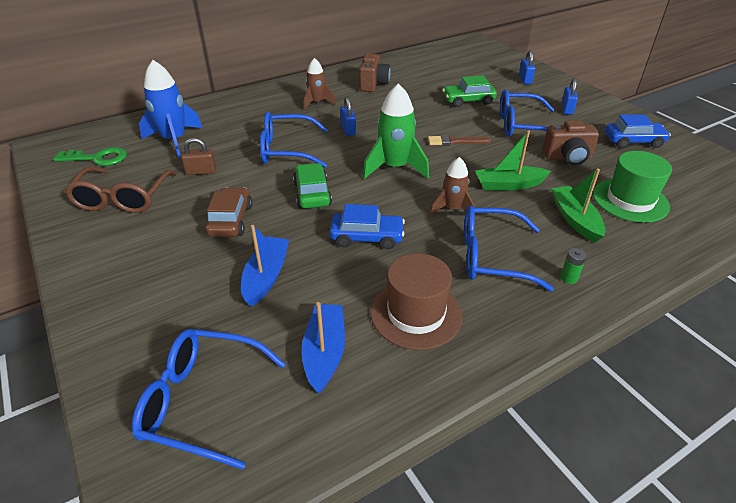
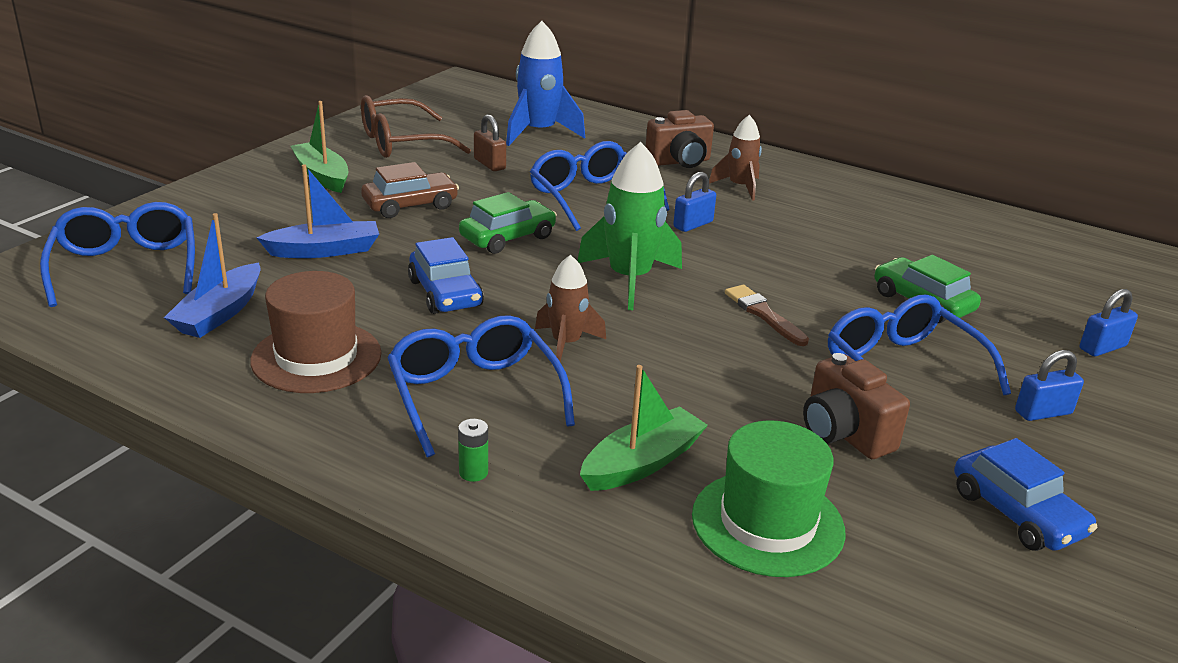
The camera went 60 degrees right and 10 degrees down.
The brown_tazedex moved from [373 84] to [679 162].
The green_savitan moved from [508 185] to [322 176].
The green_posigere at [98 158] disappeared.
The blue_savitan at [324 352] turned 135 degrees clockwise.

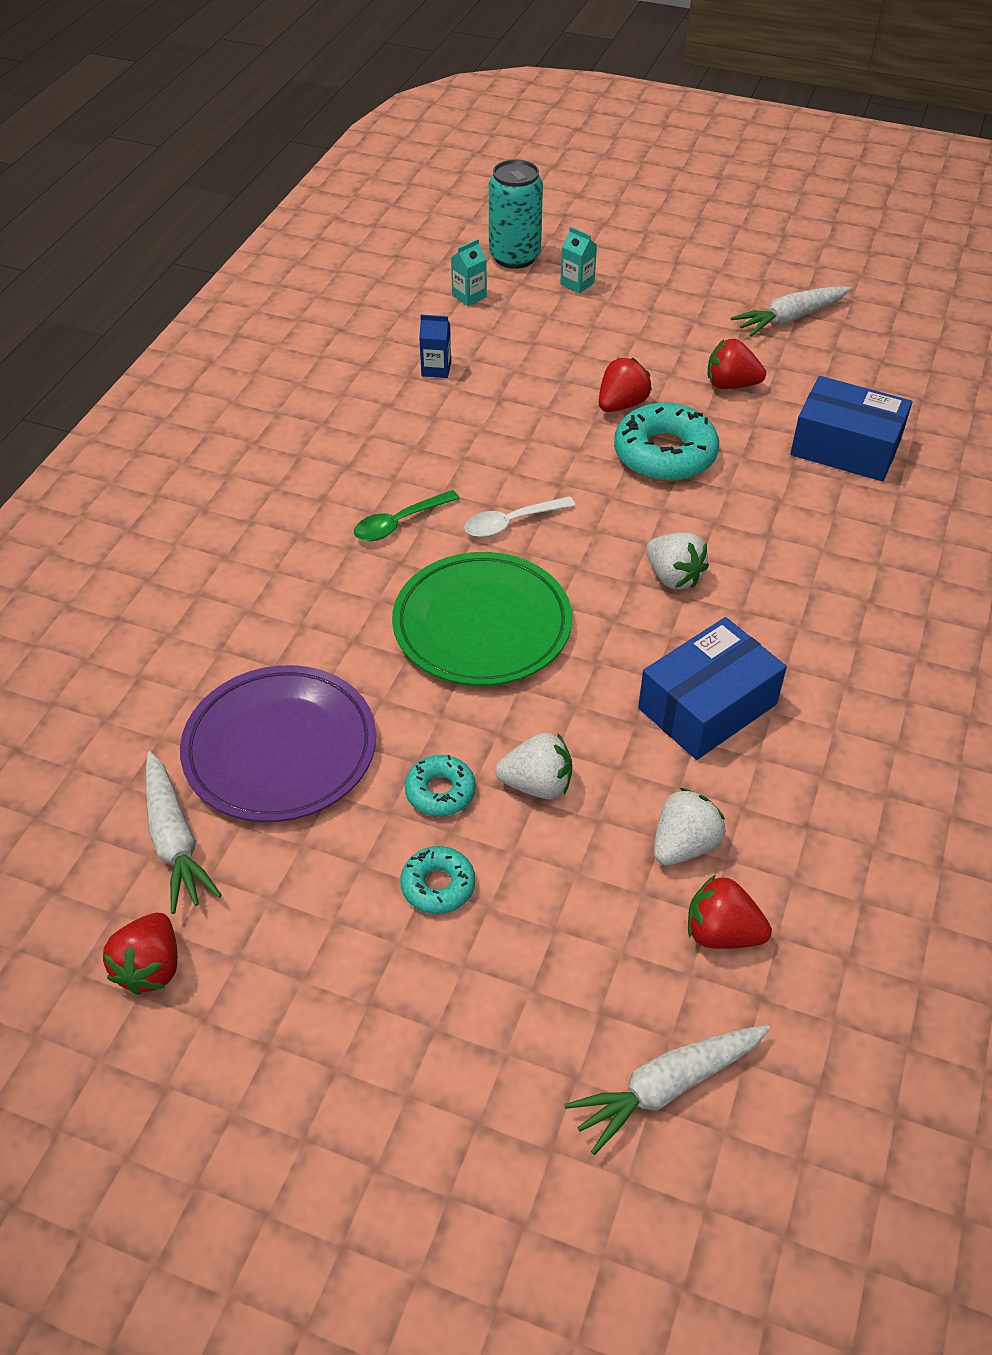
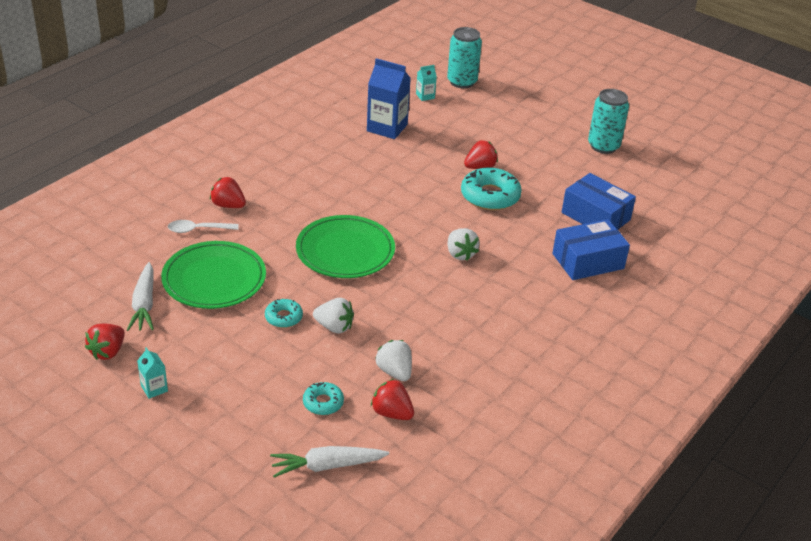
The camera went 15 degrees right and 10 degrees down.
The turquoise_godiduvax moved from [577 283] to [154 388].
The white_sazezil at [789 319] was replaced by the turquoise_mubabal at [603 146].
The blue_godiduvax at [436 369] changed to 2.05 times the size.
The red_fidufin moved from [731 385] to [228 205].
The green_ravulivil at [399 523] disappeared.
The white_ravulivil moved from [511 523] to [198 230].
The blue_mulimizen moved from [707 706] to [588 261].
The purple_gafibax at [280 749] became the green_gafibax at [214 279].
The white_fidufin at [684 845] turned 90 degrees counterclockwise.
The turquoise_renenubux moved from [438 885] to [323 403].

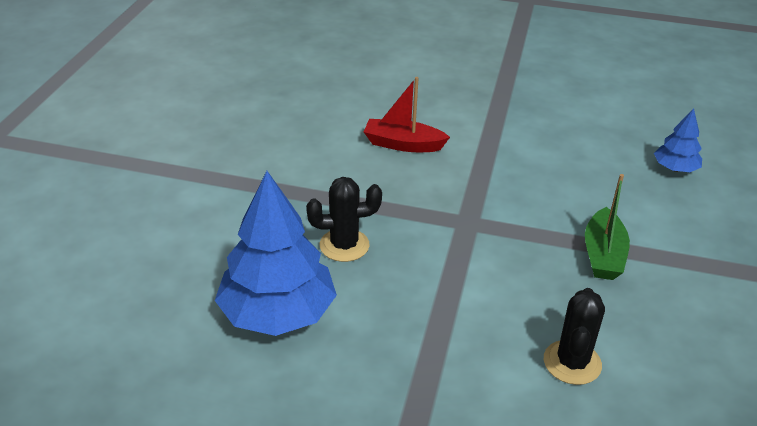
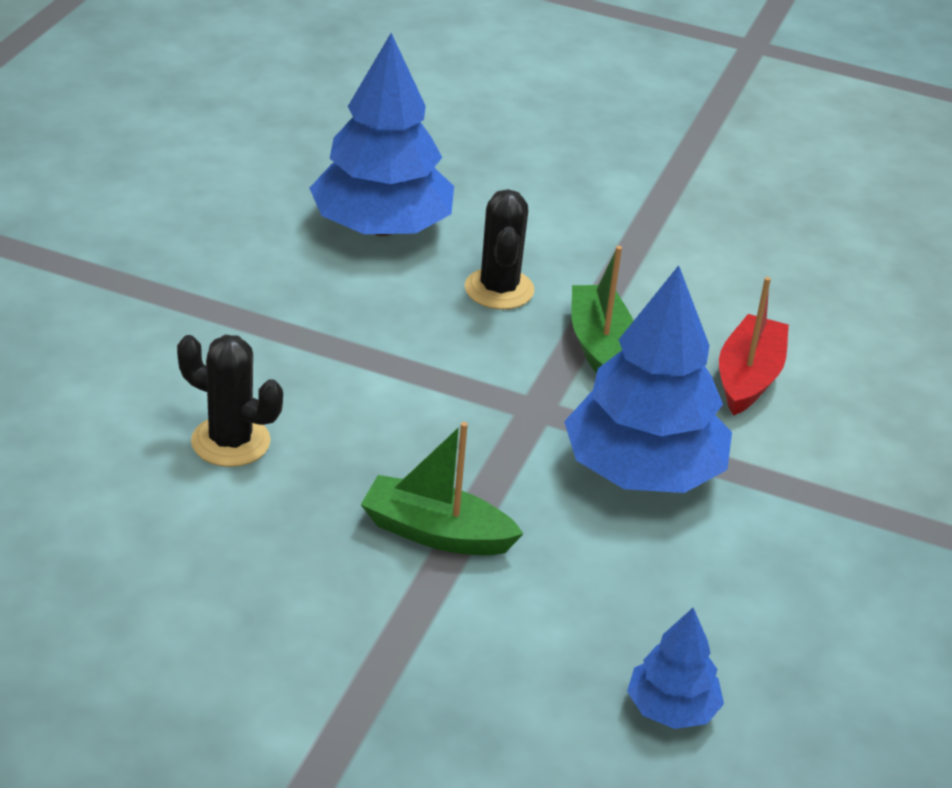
The camera went 95 degrees right and 0 degrees up.
The green_savitan at [600 346] appeared.
The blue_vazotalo at [642 471] appeared.

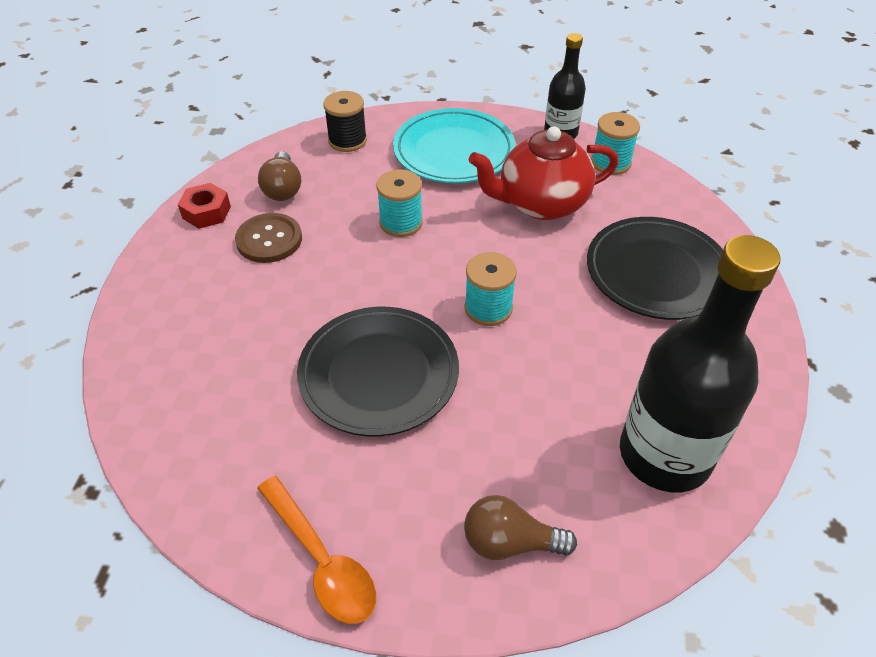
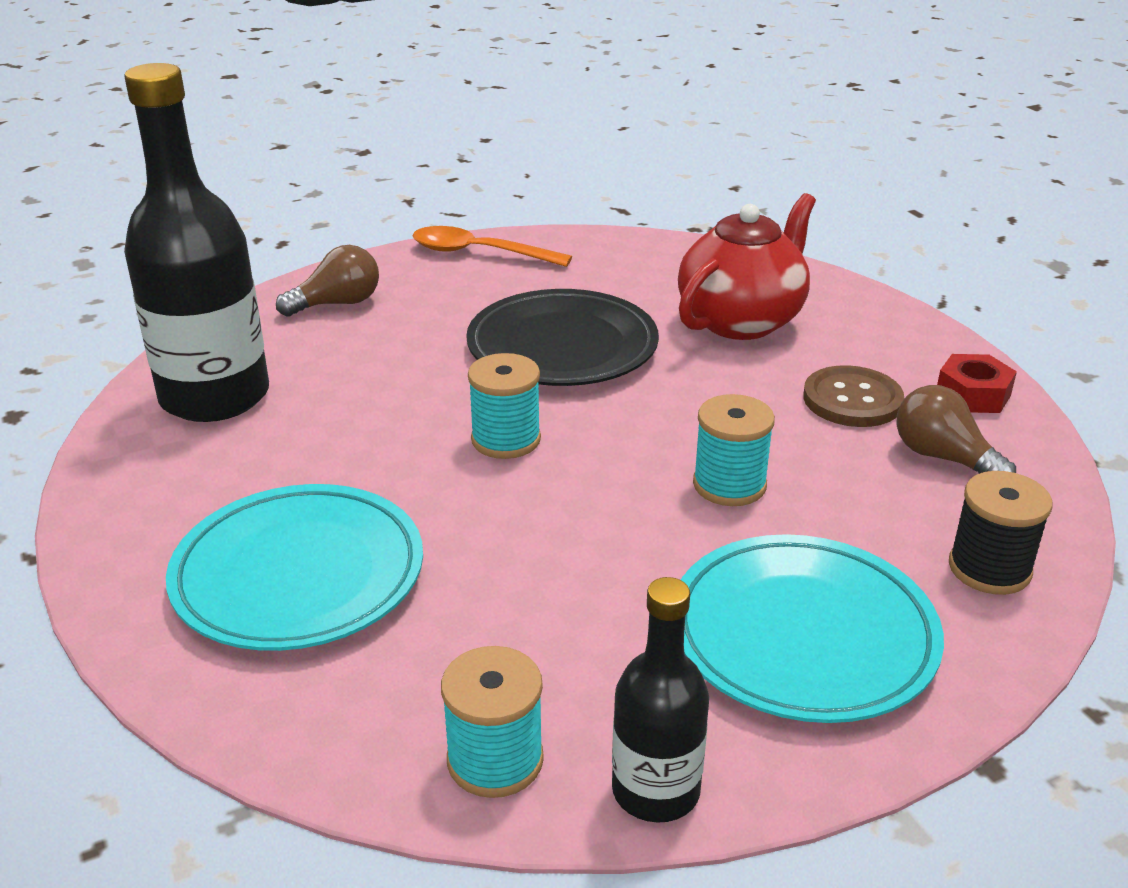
The camera went 145 degrees right and 15 degrees down.
The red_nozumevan moved from [541 204] to [742 320].
The black_gafibax at [656 273] became the turquoise_gafibax at [299 575].

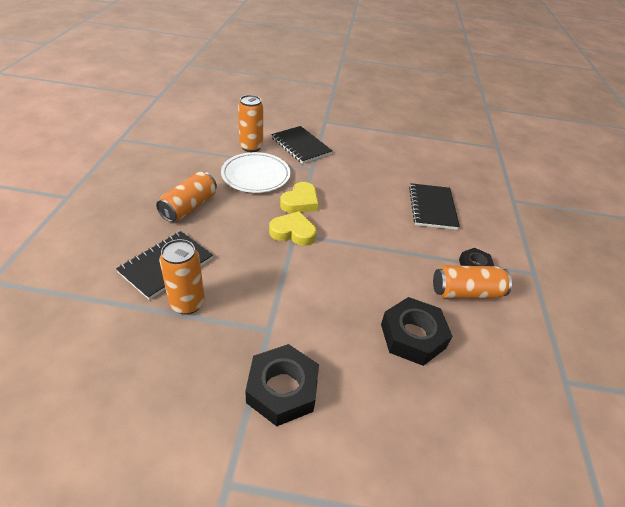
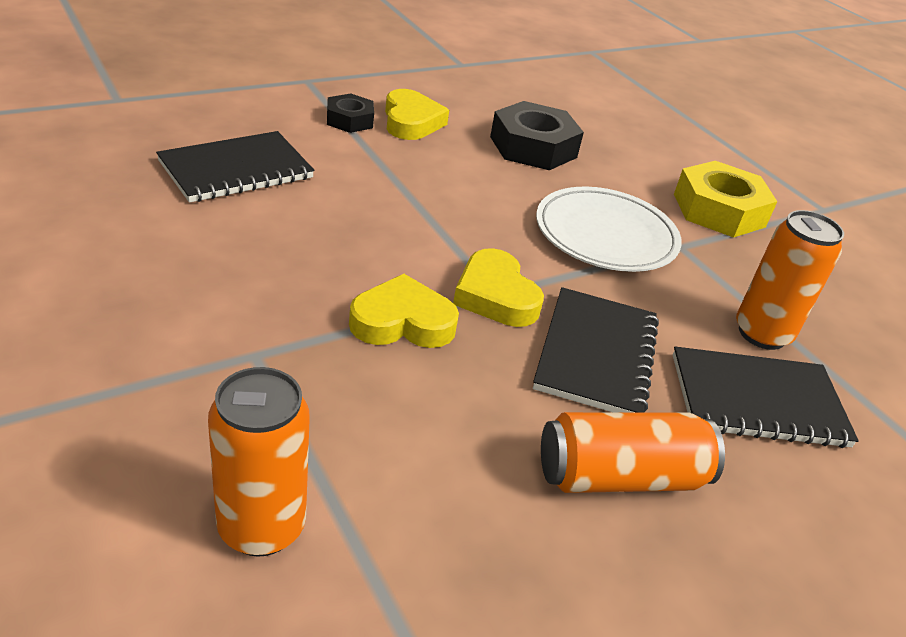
The camera went 130 degrees left and 5 degrees down.
The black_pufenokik moved from [301 146] to [596 354].
The white_gafibax moved from [256 175] to [605 235].
The orange_mubabal at [466 292] was replaced by the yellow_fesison at [411 122].
The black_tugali at [282 389] became the yellow_tugali at [719 210].

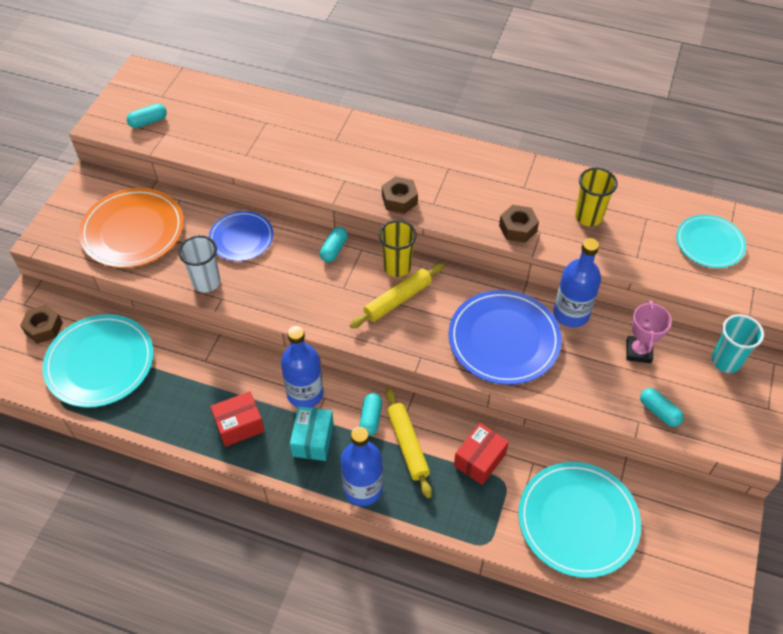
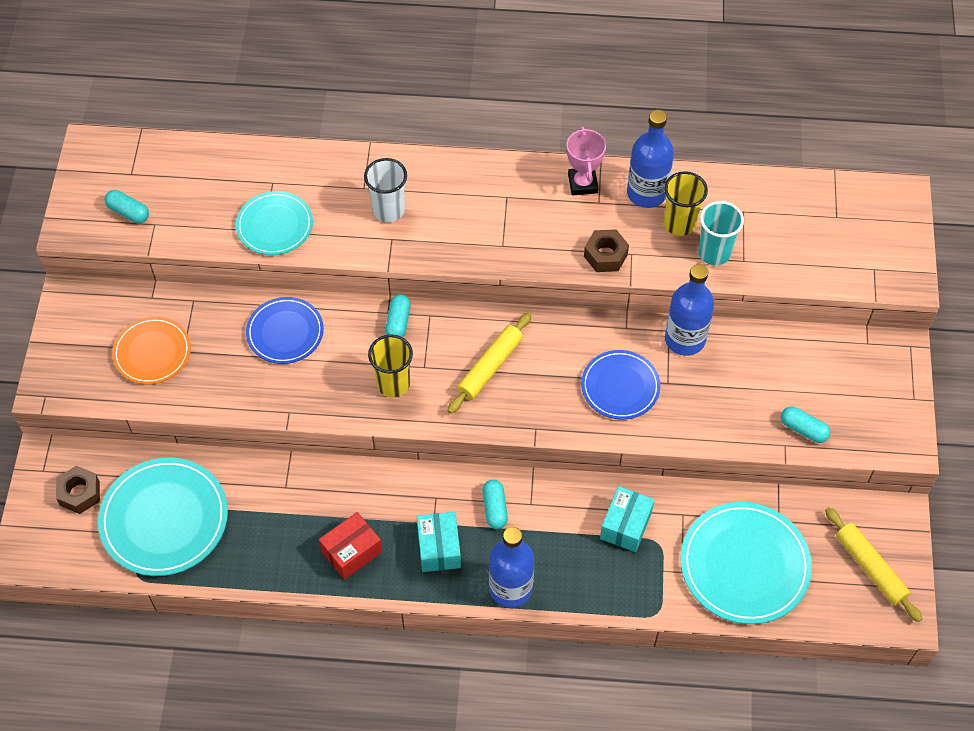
The camera went 15 degrees left and 5 degrees up.
The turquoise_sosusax at [148 122] turned 75 degrees clockwise.
The brown_tugali at [399 200] disappeared.
The orange_gafibax at [133 231] changed to 0.62 times the size.
The turquoise_gafibax moved from [709 243] to [274 225].
The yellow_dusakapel moved from [397 267] to [393 384].
The white_dusakapel moved from [206 282] to [388 210].
The blue_gafibax at [504 339] changed to 0.62 times the size.
The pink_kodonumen moved from [638 351] to [582 183].
The turquoise_dusakapel moved from [726 361] to [714 253].
The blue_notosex moved from [305 394] to [646 193].
The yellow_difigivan moved from [407 445] to [870 567].
The red_mulimizen at [479 460] became the turquoise_mulimizen at [625 525].

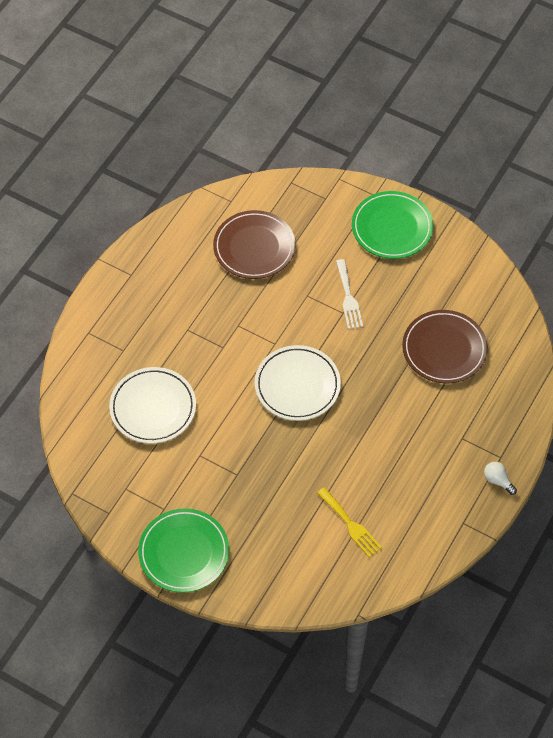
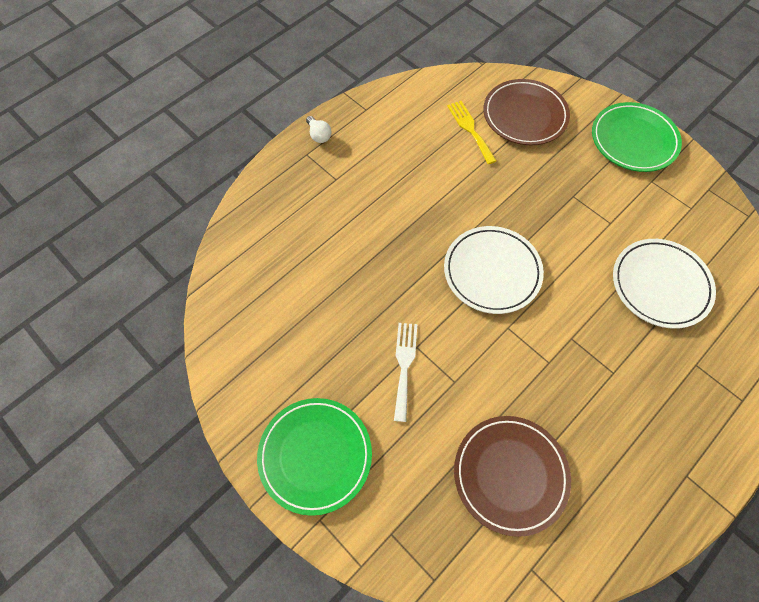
The camera went 165 degrees left and 5 degrees up.
The brown_gafibax moved from [444 349] to [525 115].

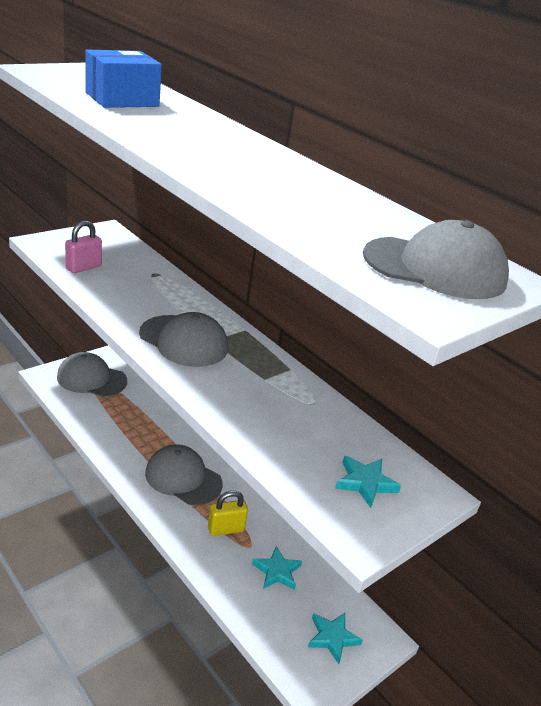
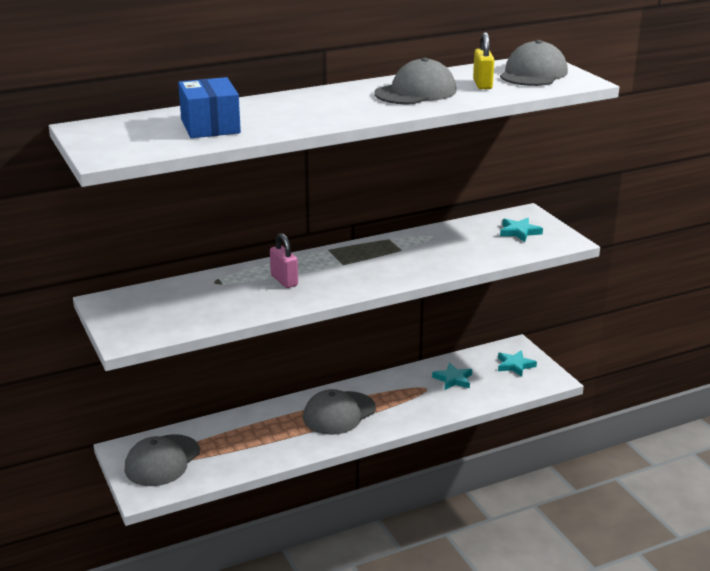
The camera went 70 degrees left and 5 degrees down.
The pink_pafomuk moved from [83 267] to [284 280].
The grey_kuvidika moved from [184 341] to [416 92].
The yellow_pafomuk moved from [226 529] to [482 84].

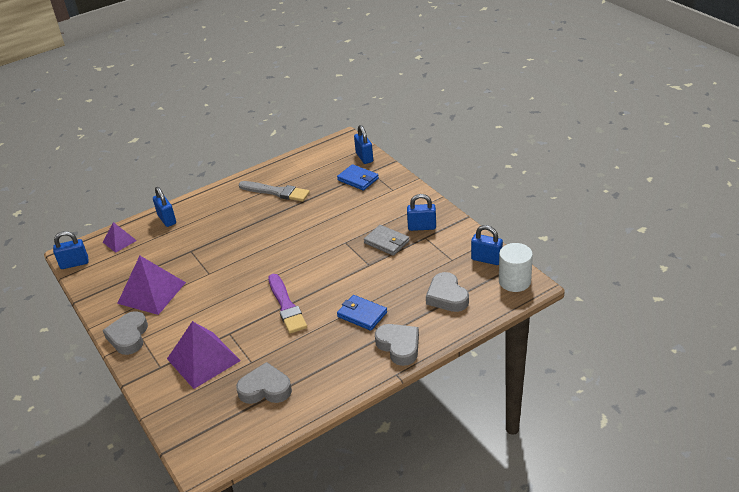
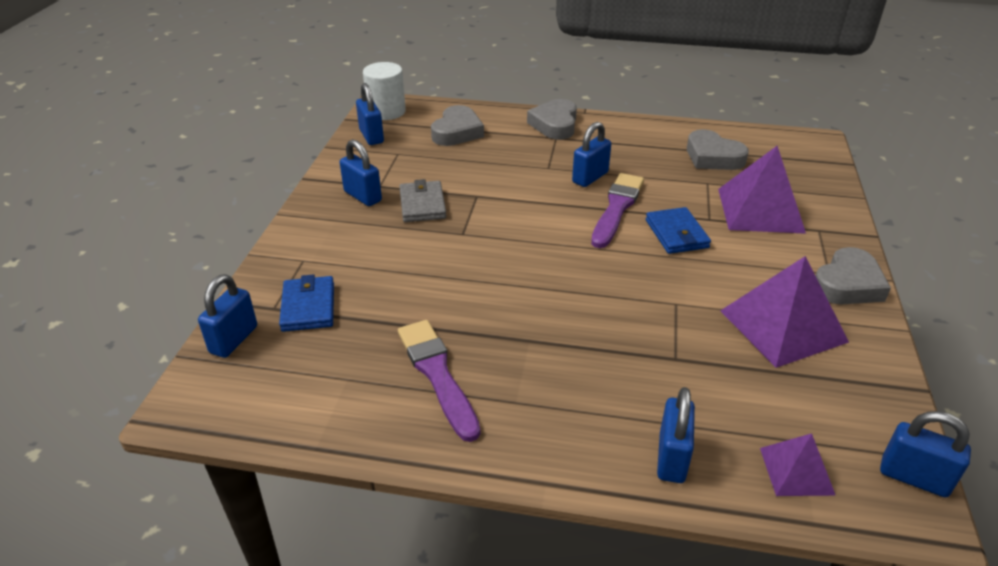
The camera went 140 degrees left and 0 degrees up.
The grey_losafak at [276 192] became the purple_losafak at [437 374].
The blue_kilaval moved from [362 314] to [676 234].
The blue_pafomuk at [590 177] appeared.

